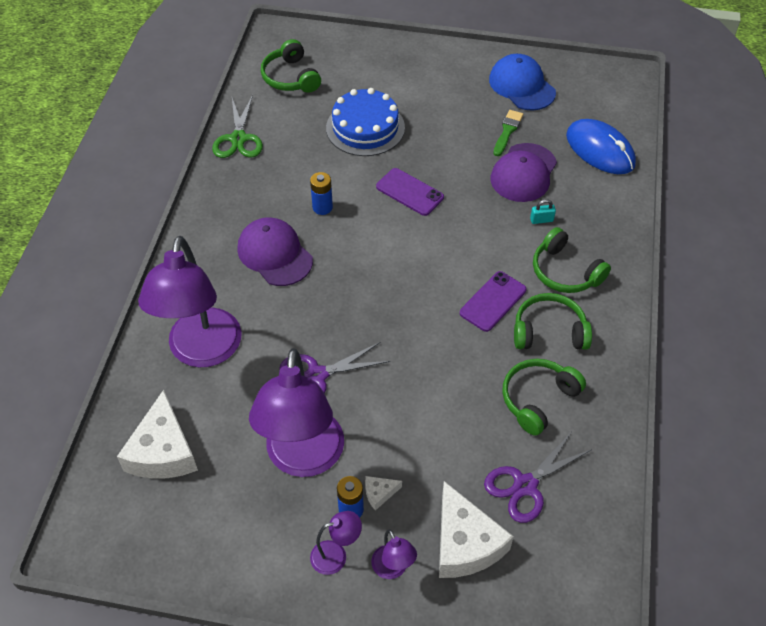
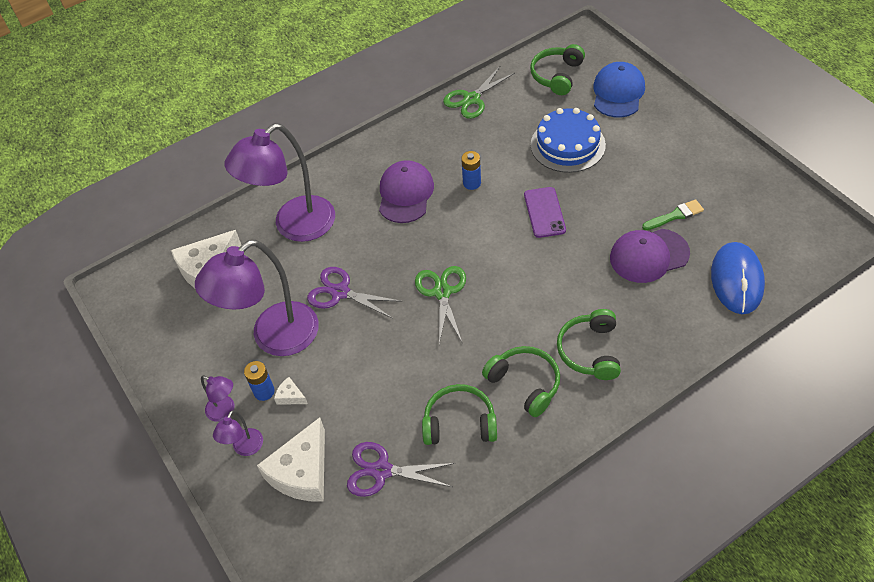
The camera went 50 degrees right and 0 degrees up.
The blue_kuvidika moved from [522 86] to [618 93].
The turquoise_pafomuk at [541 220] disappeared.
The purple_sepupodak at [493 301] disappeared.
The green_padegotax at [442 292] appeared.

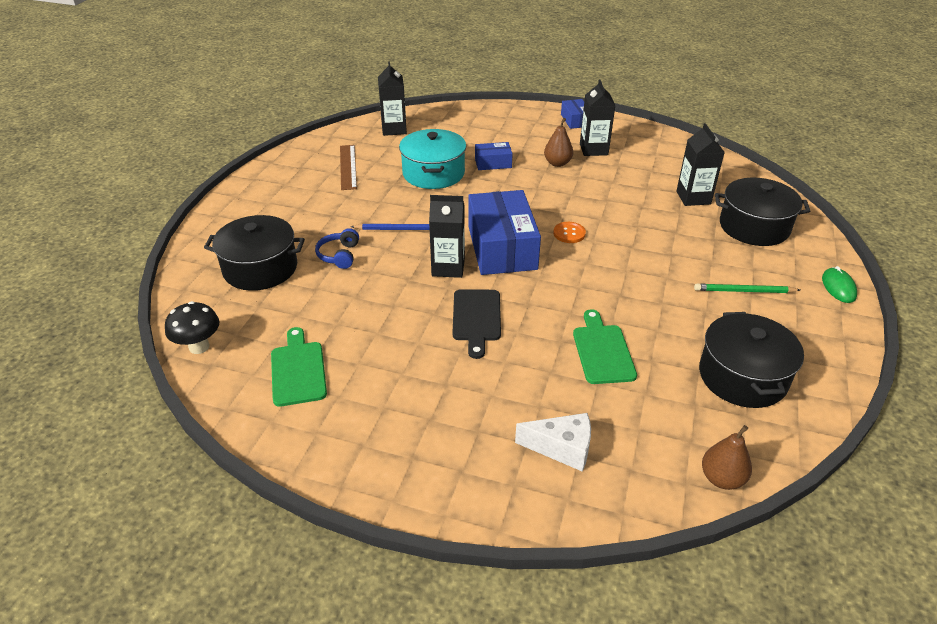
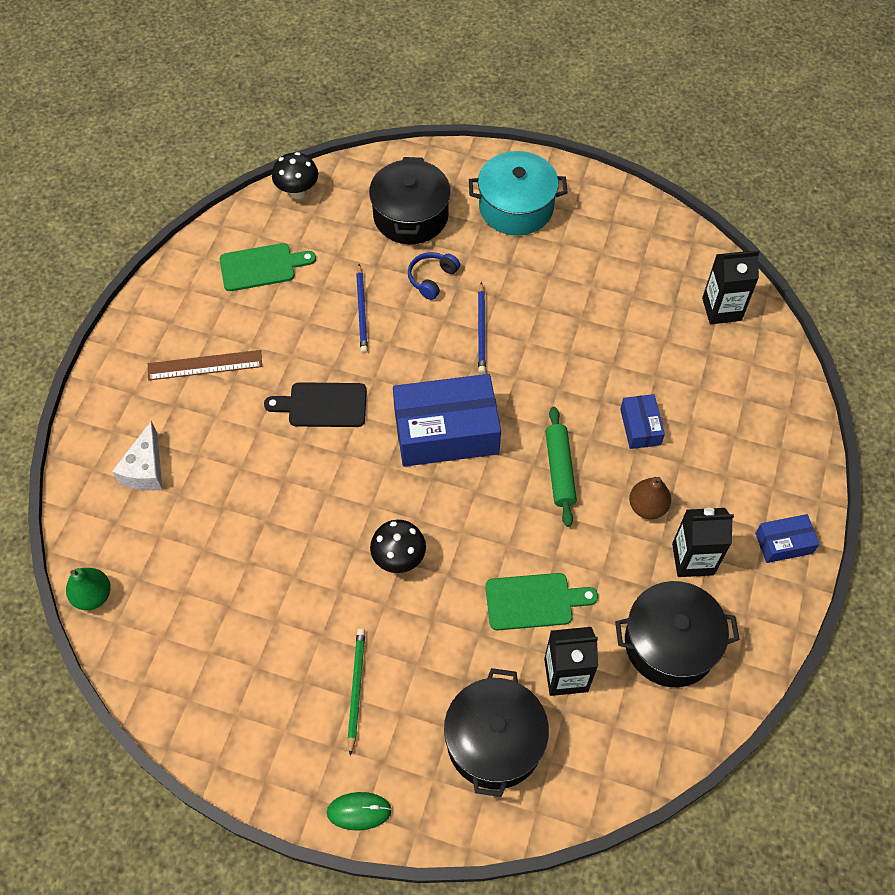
The camera went 90 degrees right and 20 degrees up.
The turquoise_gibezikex moved from [433 173] to [516 207].
The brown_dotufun moved from [348 167] to [205 365].
The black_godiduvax at [448 267] disappeared.
The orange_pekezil at [569 233] disappeared.
The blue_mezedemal at [339 255] turned 60 degrees counterclockwise.
The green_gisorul moved from [602 351] to [534 601].
The black_gibezikex moved from [742 376] to [670 643].
The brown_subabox at [722 478] became the green_subabox at [93 596].
The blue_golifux at [362 311] appeared.
The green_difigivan at [559 470] appeared.
The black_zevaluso at [399 559] appeared.

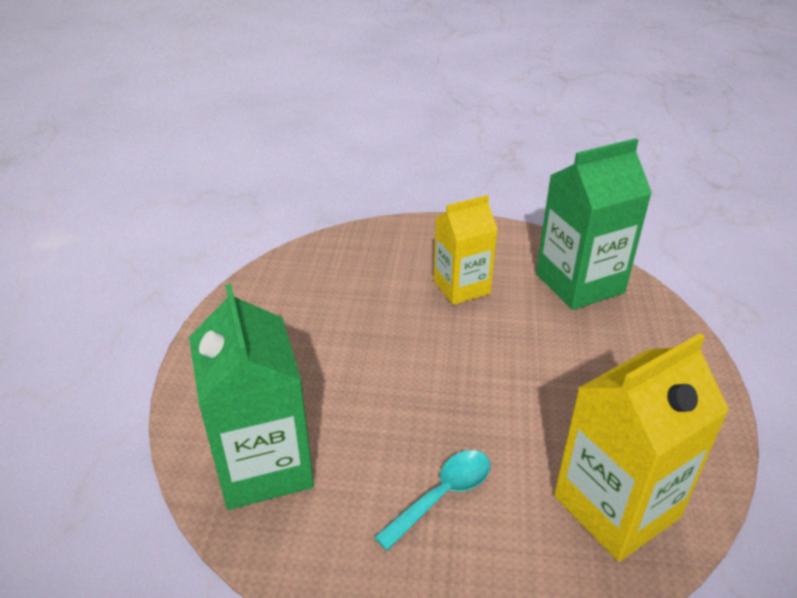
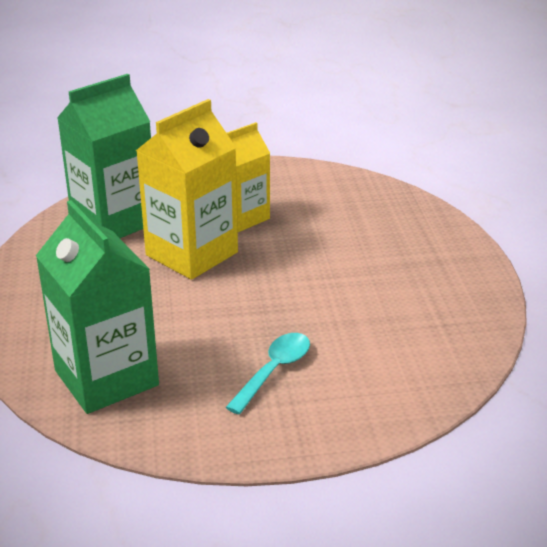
The camera went 15 degrees left and 5 degrees down.
The green_godiduvax moved from [579 283] to [114 221].
The yellow_godiduvax moved from [616 506] to [192 254].

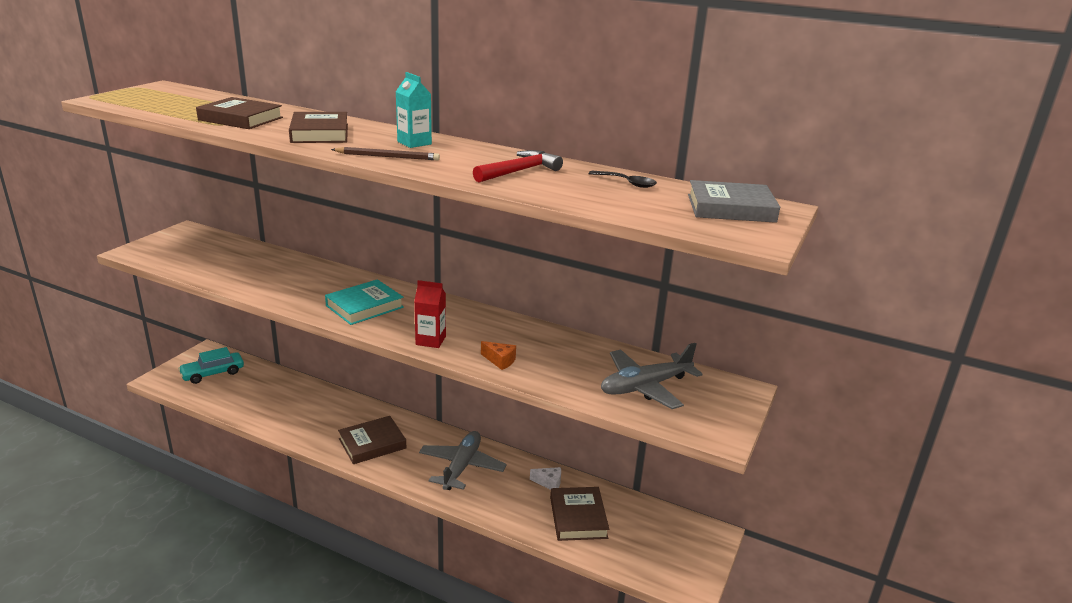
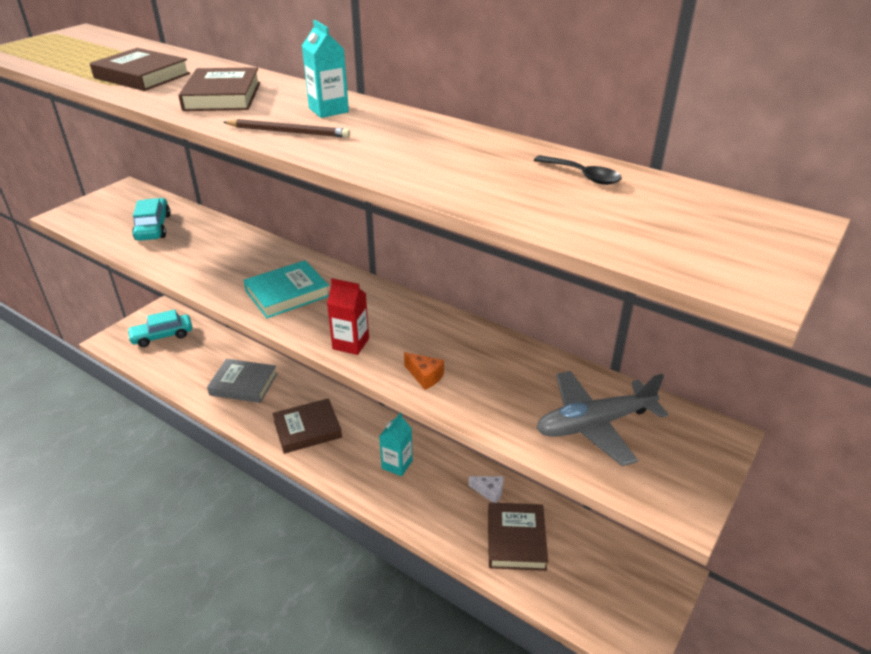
The camera went 10 degrees right and 10 degrees up.
The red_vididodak at [519 171] disappeared.
The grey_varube moved from [730 208] to [243 384].
The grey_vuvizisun at [461 467] was replaced by the turquoise_godiduvax at [397 464].
The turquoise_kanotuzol at [153 227] appeared.

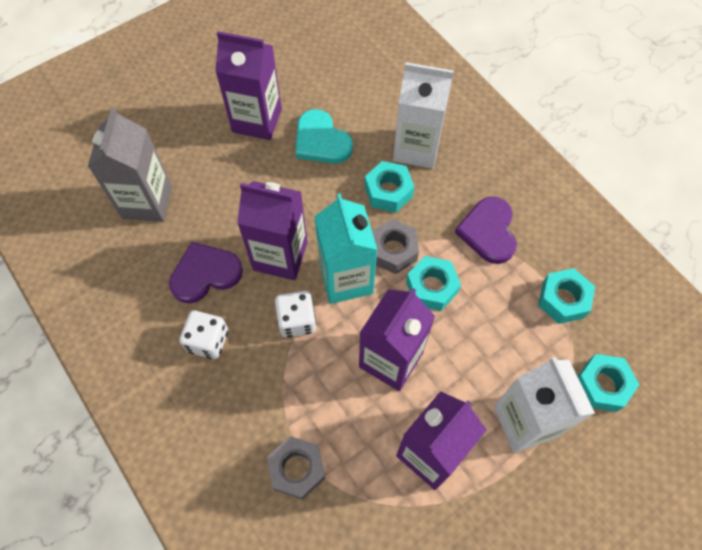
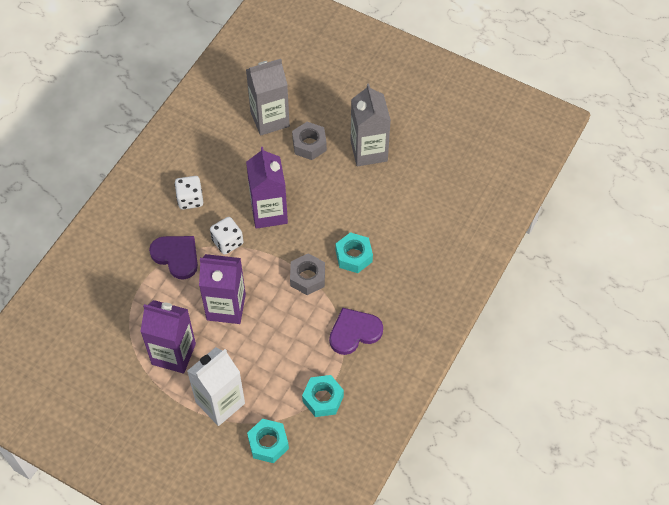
The camera went 65 degrees right and 5 degrees down.
The purple_godiduvax at [257 120] became the grey_godiduvax at [369 151].
The white_godiduvax at [416 148] disappeared.
The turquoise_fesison at [321 141] disappeared.
The turquoise_godiduvax at [346 279] disappeared.
The purple_fesison moved from [205 274] to [176 256].
The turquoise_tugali at [431 287] disappeared.
The grey_tugali moved from [297 469] to [309 145].

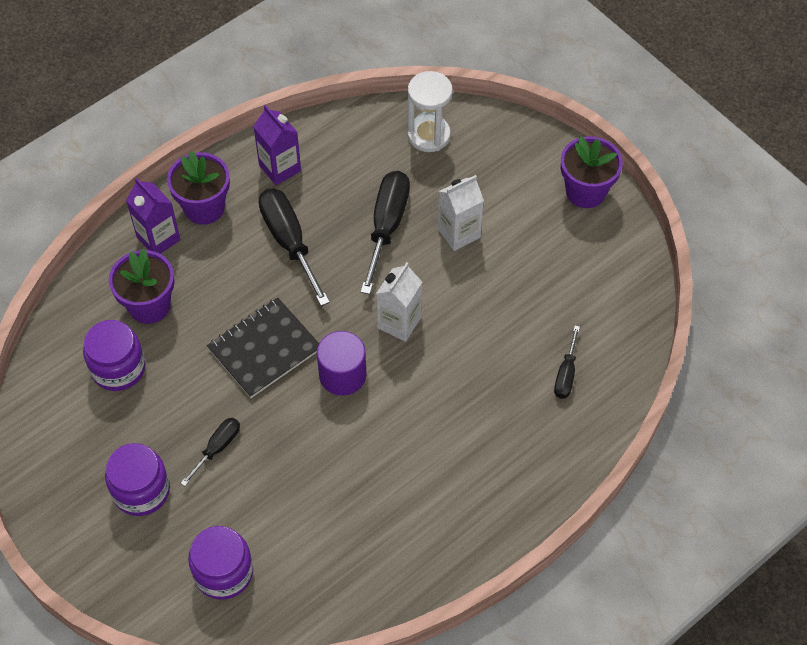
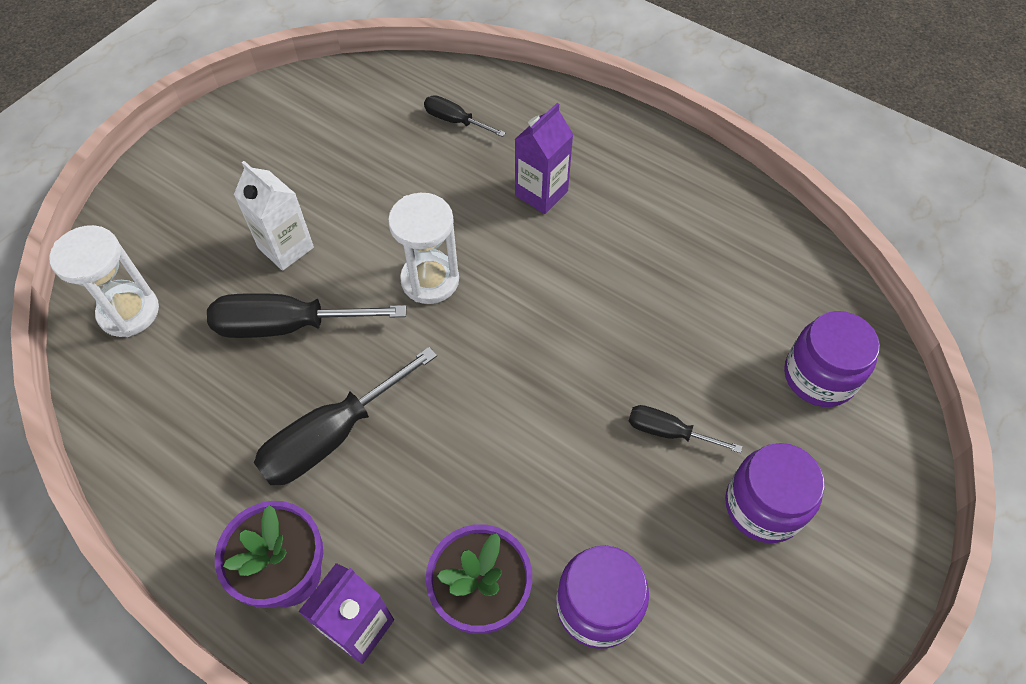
The camera went 105 degrees left and 0 degrees up.
The purple_godiduvax moved from [280 168] to [541 193].
The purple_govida at [585 191] disappeared.
The white_godiduvax at [399 322] was replaced by the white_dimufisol at [430 280].
The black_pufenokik at [264 349] disappeared.
The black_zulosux at [566 374] turned 150 degrees counterclockwise.
The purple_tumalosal at [342 375] disappeared.

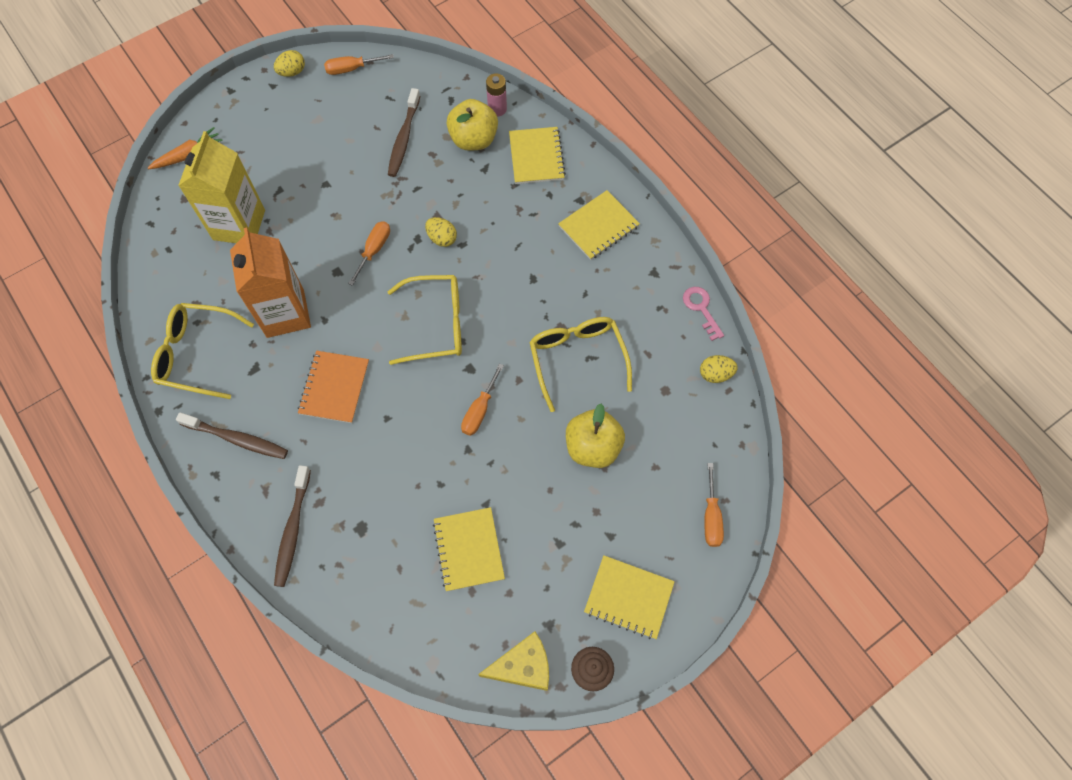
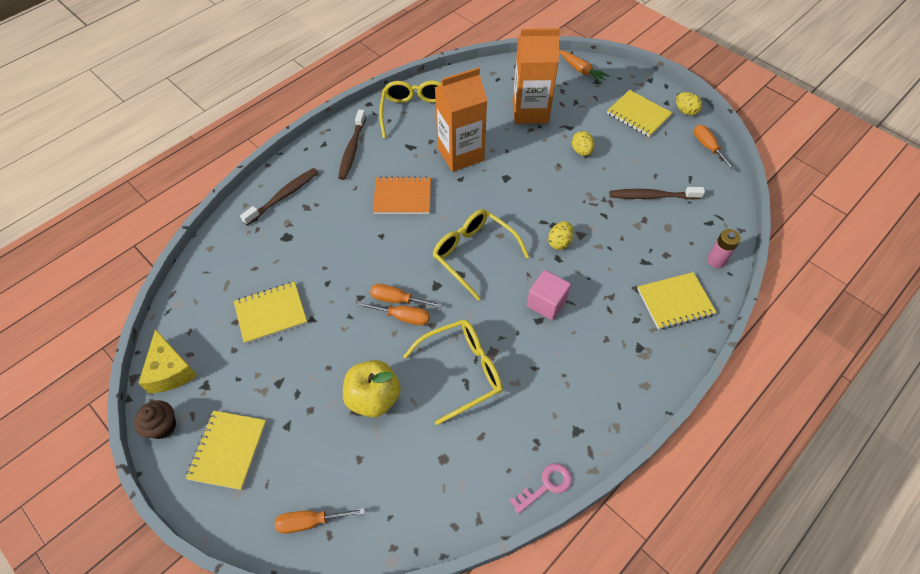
The camera went 80 degrees right and 10 degrees down.
The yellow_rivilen at [473 139] disappeared.
The yellow_godiduvax at [239 225] became the orange_godiduvax at [530 111].
The yellow_pufenokik moved from [598 226] to [638 115].
The orange_zulosux moved from [374 250] to [403 317].
The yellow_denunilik at [437 324] turned 150 degrees clockwise.
The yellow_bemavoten moved from [715 374] to [581 151].
The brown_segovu at [293 530] turned 135 degrees clockwise.
The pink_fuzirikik at [546 303] appeared.

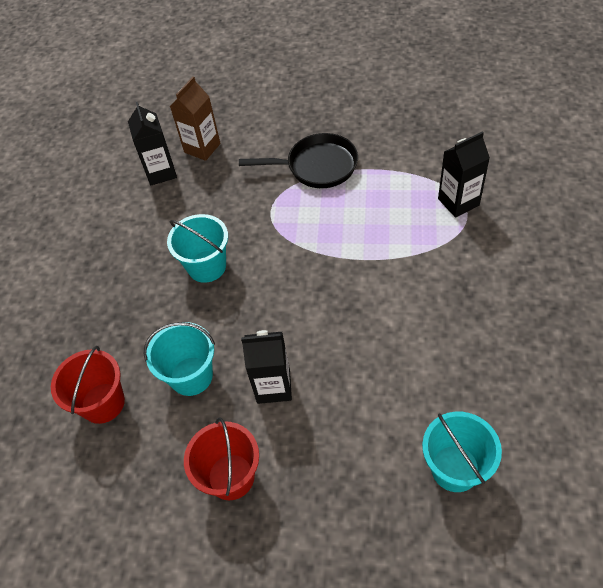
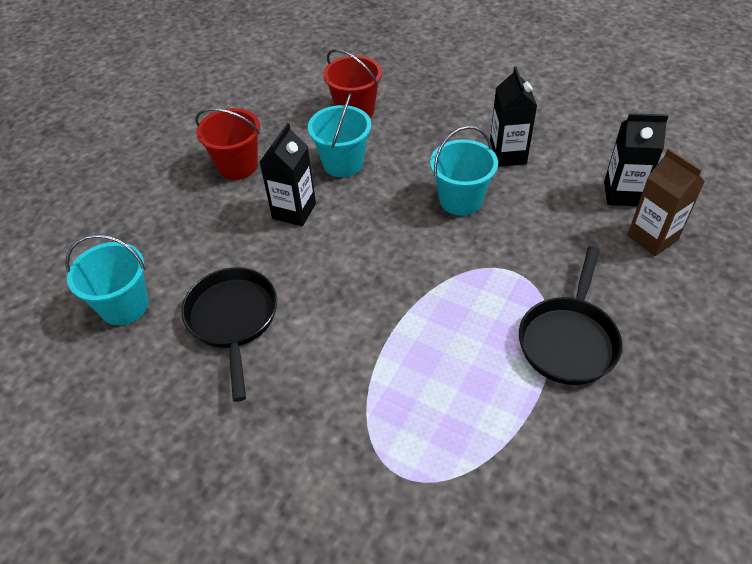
The camera went 110 degrees right and 5 degrees down.
The black_godiduvax moved from [458 202] to [507 155].
The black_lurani at [233 320] appeared.

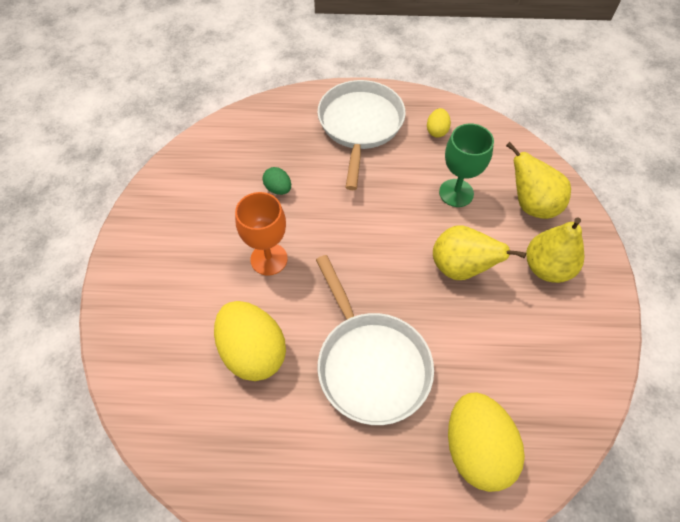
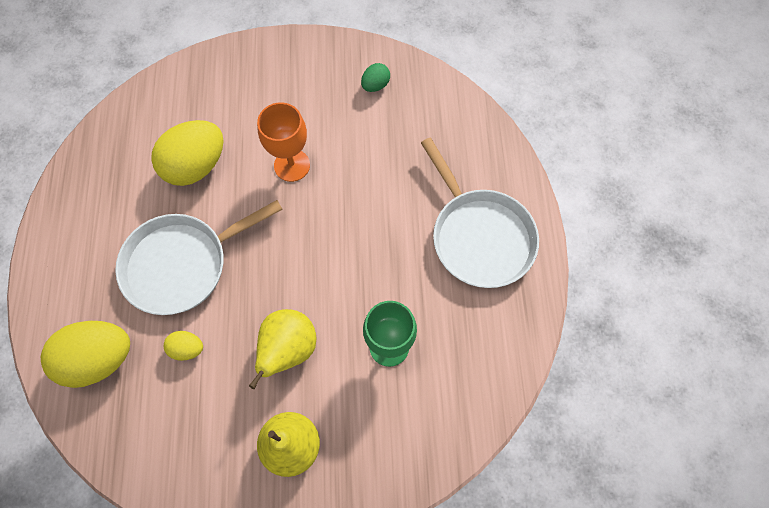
The camera went 85 degrees right and 10 degrees up.
The white_lurani at [360 125] turned 60 degrees clockwise.
The yellow_bemavoten moved from [437 131] to [187 348].
The yellow_subabox at [531 205] disappeared.
The green_bemavoten moved from [278 189] to [375 85].

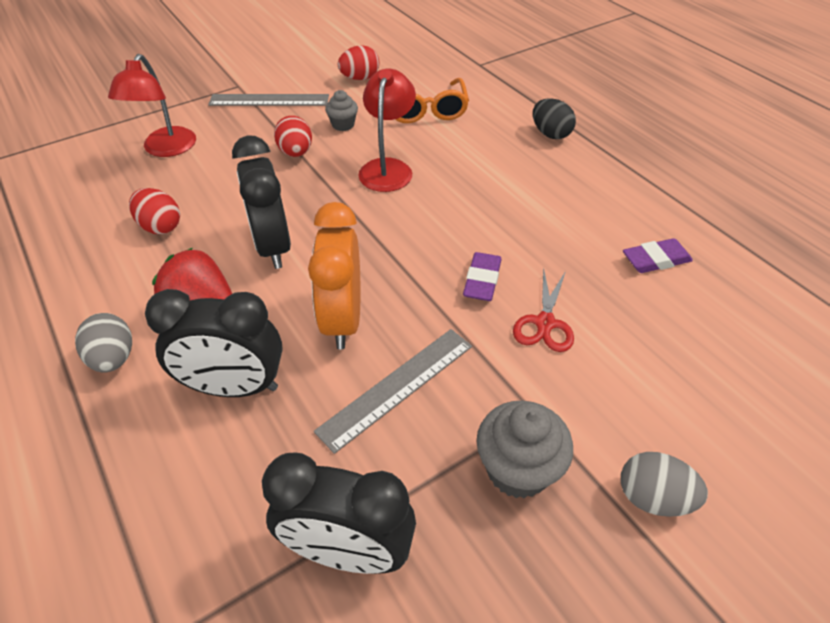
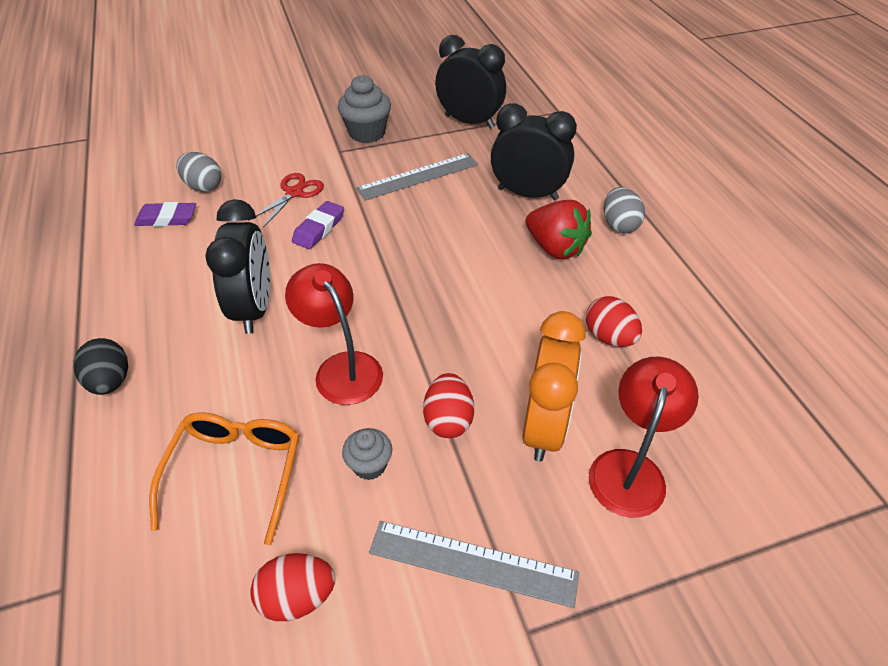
The camera went 165 degrees left and 0 degrees up.
The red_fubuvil at [388 168] turned 120 degrees clockwise.
The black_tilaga moved from [272 246] to [254 308].
The orange_tilaga moved from [342 320] to [544 427].
The grey_bemavoten moved from [653 498] to [203 186].

